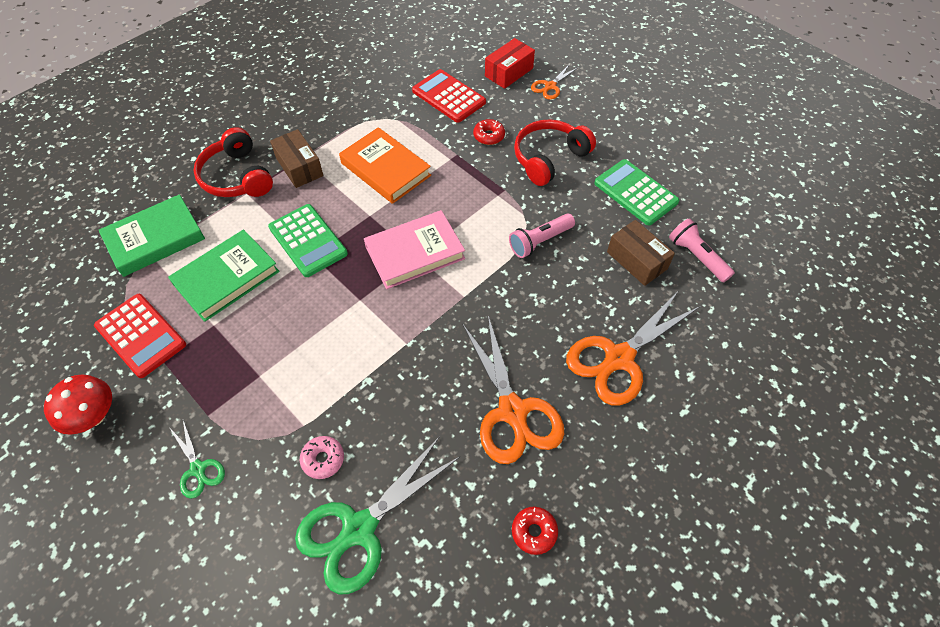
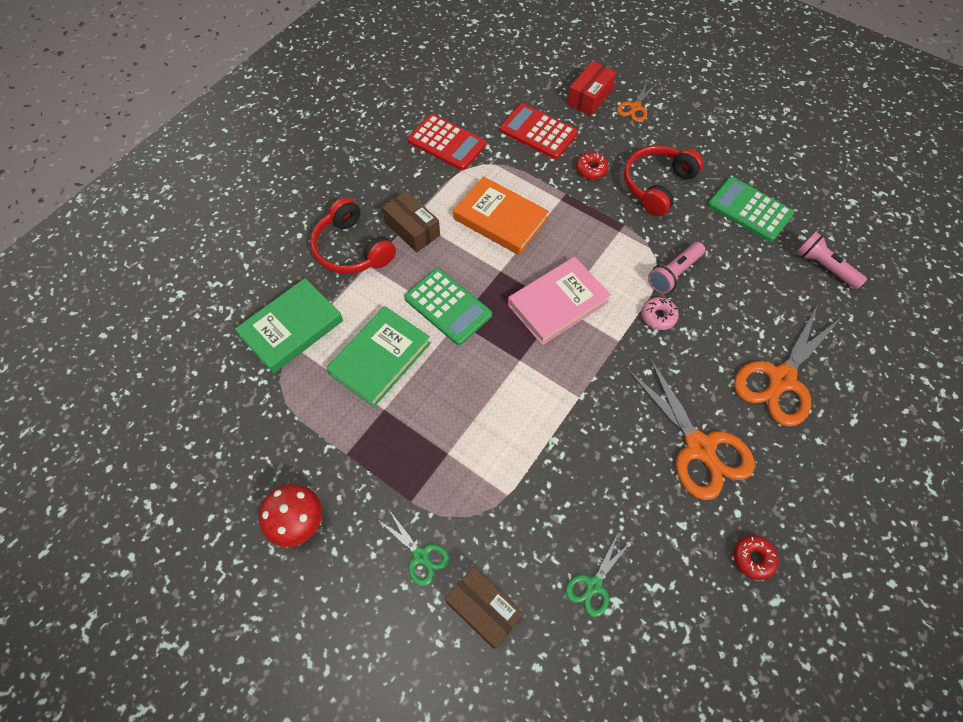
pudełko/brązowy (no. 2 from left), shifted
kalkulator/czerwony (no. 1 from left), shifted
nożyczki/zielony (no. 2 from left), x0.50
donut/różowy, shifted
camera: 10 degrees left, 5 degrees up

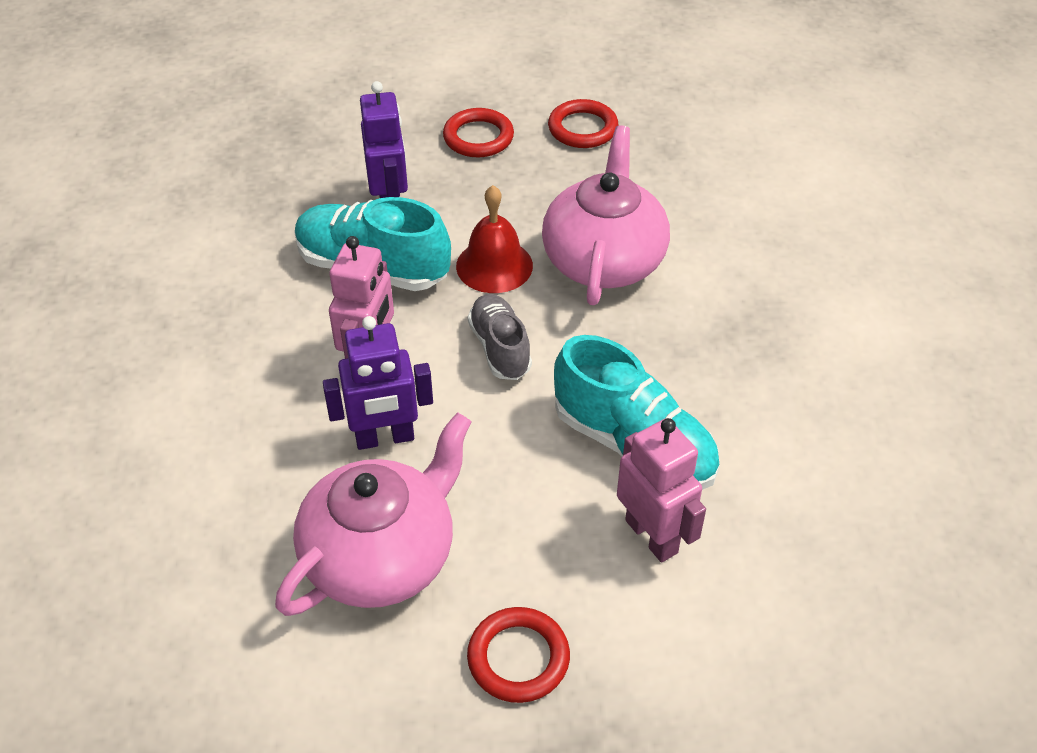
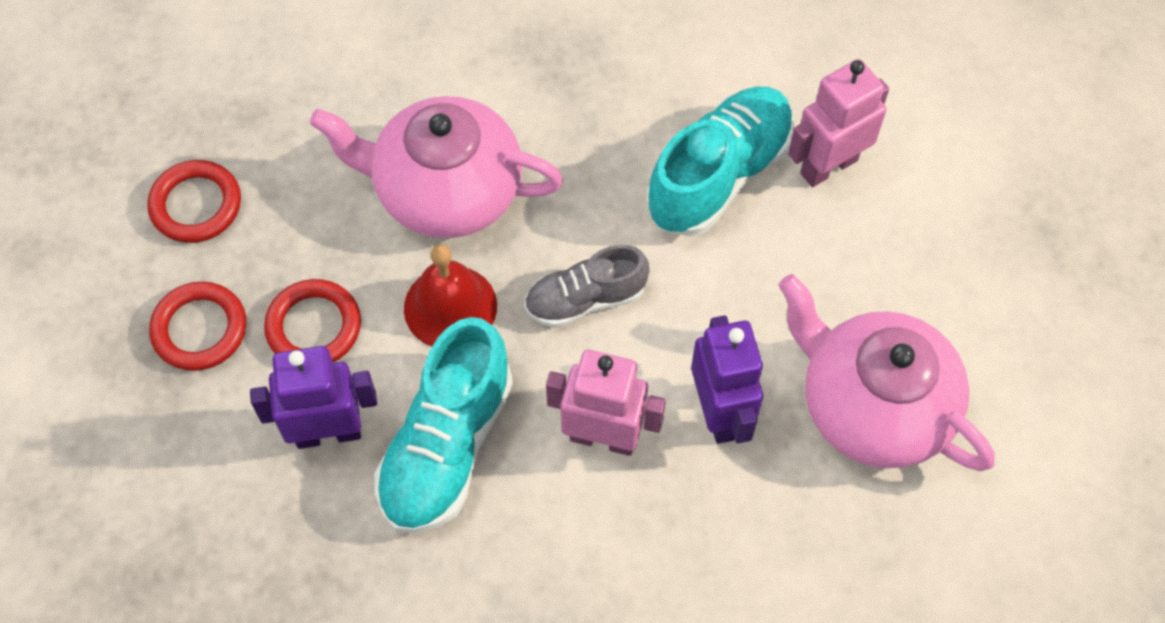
pierścień/czerwony (no. 2 from left in the first image) -> pierścień/czerwony (no. 3 from left), shifted
camera: 90 degrees left, 15 degrees up

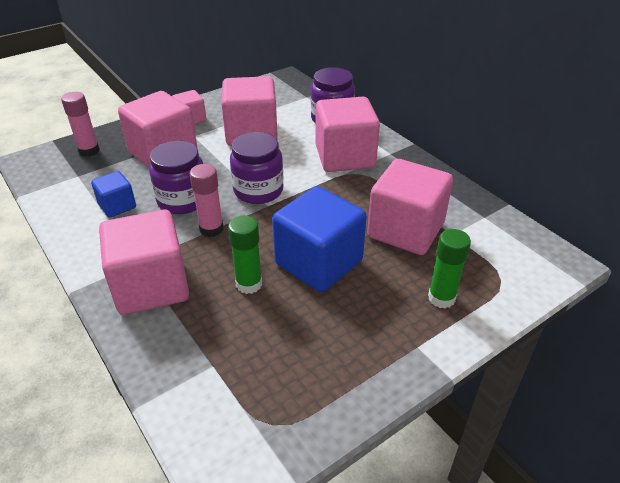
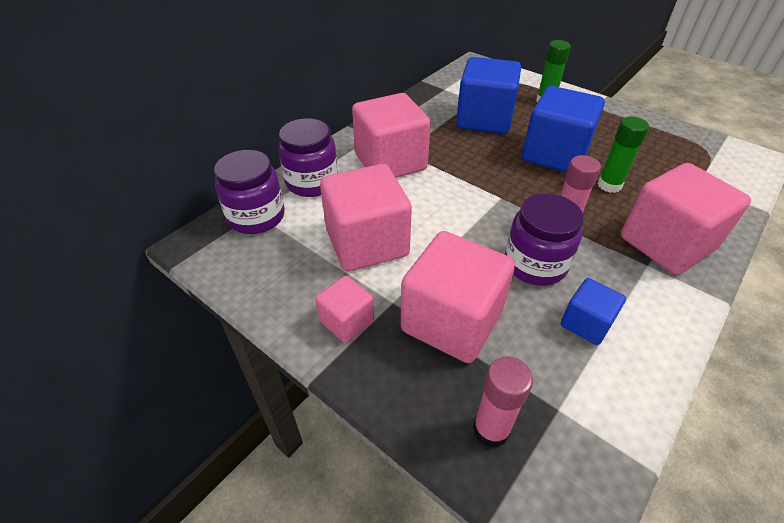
słoik/fioletowy (no. 2 from left in the first image) -> słoik/fioletowy (no. 1 from left), shifted
sześcian/różowy (no. 6 from left) -> sześcian/niebieski (no. 1 from left)
camera: 105 degrees left, 5 degrees up

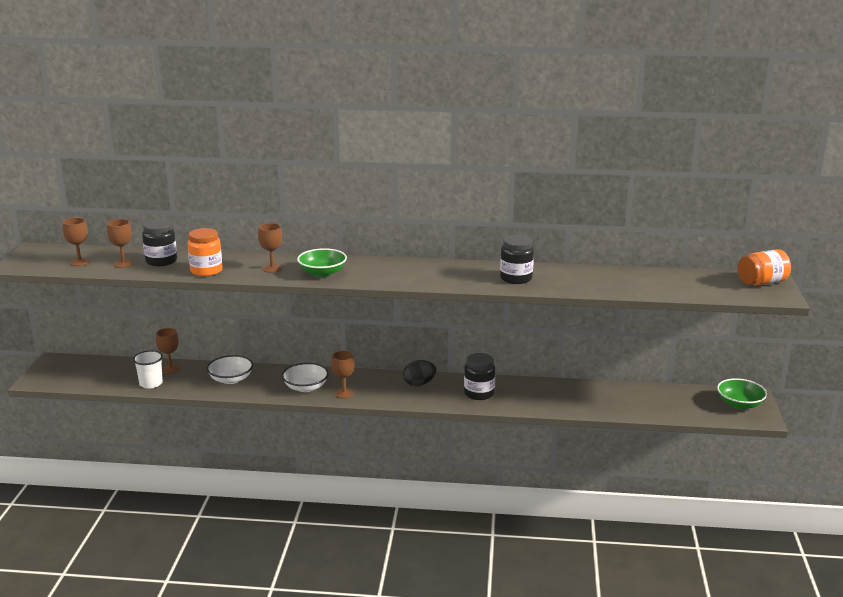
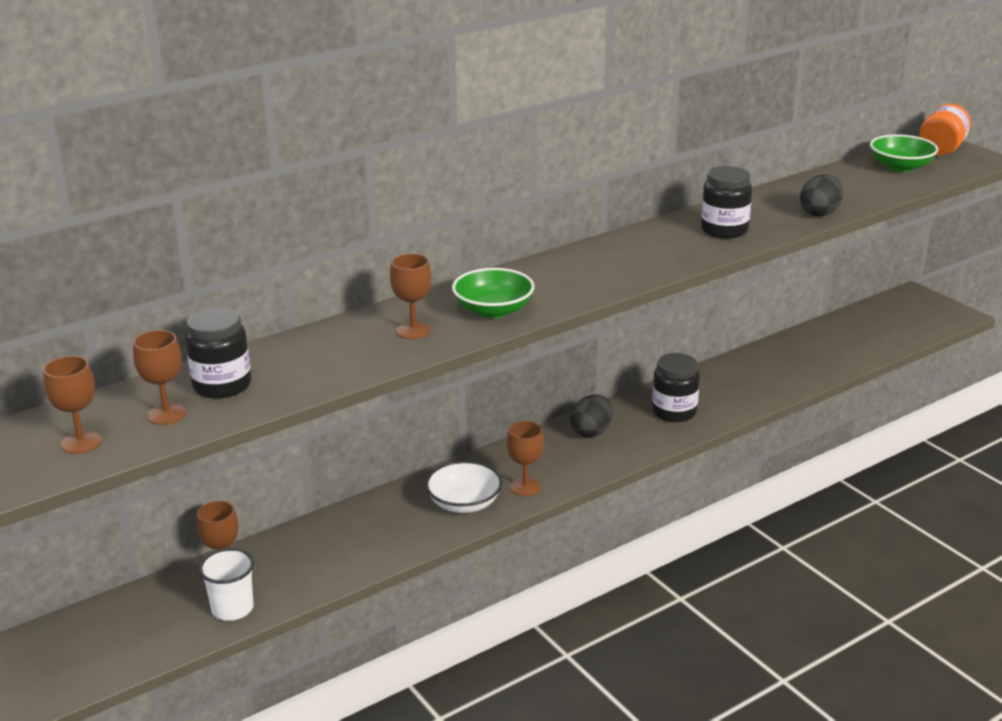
słoik/pomarańczowy (no. 1 from left) -> none
miska/biały (no. 1 from left) -> none
miska/zielony (no. 2 from left), shifted
none -> jajko/czarny (no. 2 from left)
camera: 40 degrees left, 5 degrees up

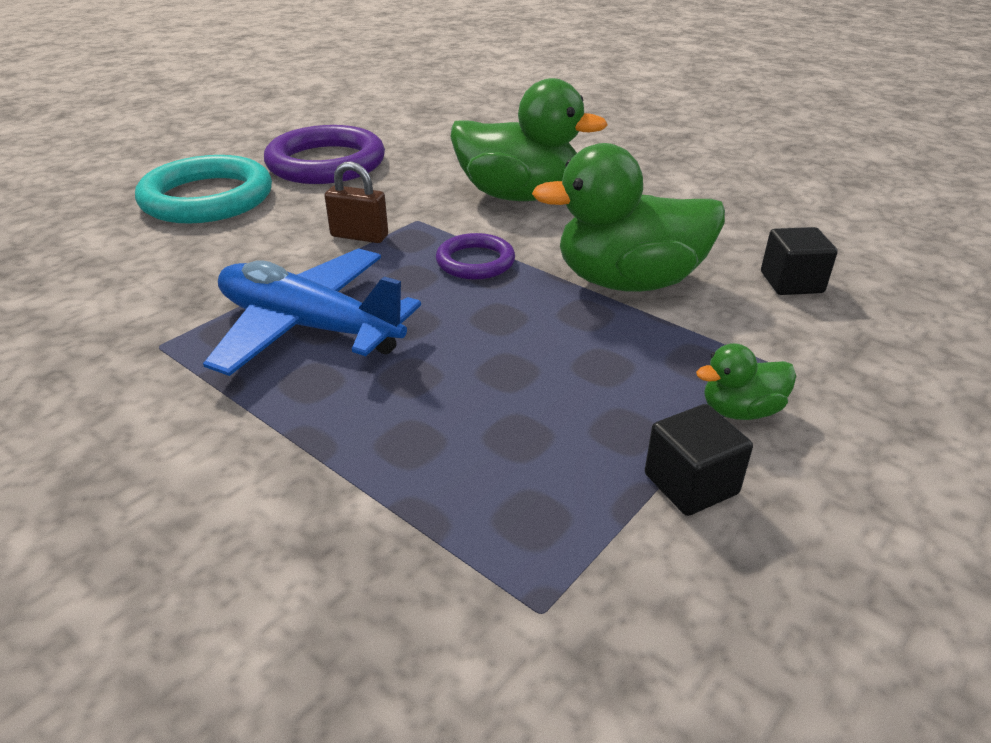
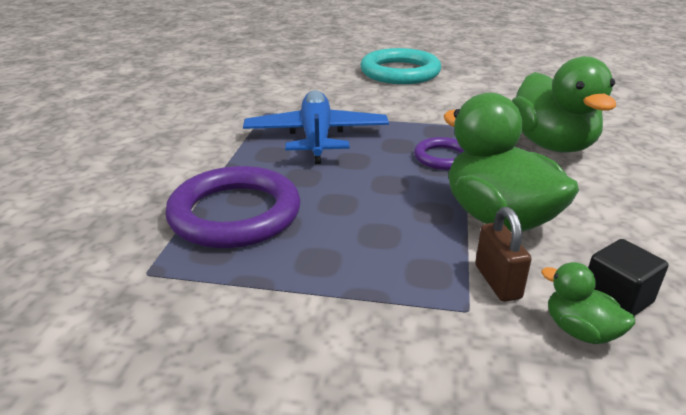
pierścień/fioletowy (no. 1 from left), shifted
kłódka/brązowy, shifted
kaczka/zielony (no. 3 from left), shifted
sześcian/czarny (no. 1 from left) -> none
camera: 60 degrees right, 5 degrees down

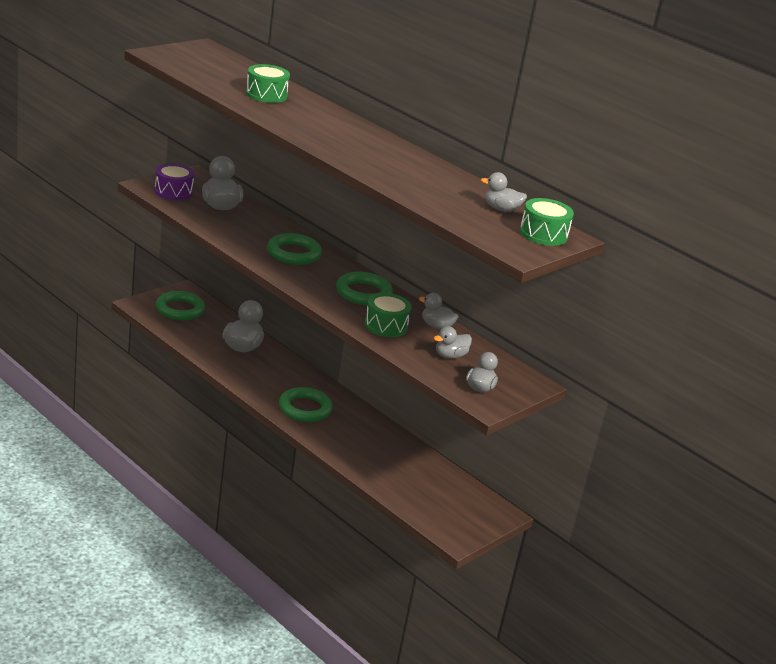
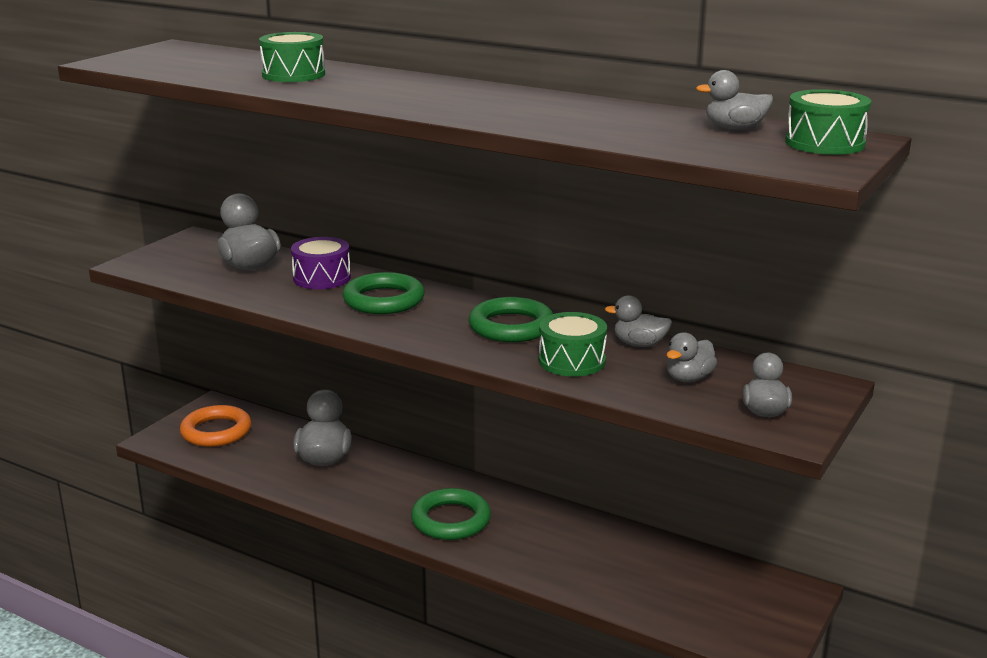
bęben/fioletowy, shifted
pierścień/zielony (no. 1 from left) -> pierścień/pomarańczowy
camera: 10 degrees left, 5 degrees down

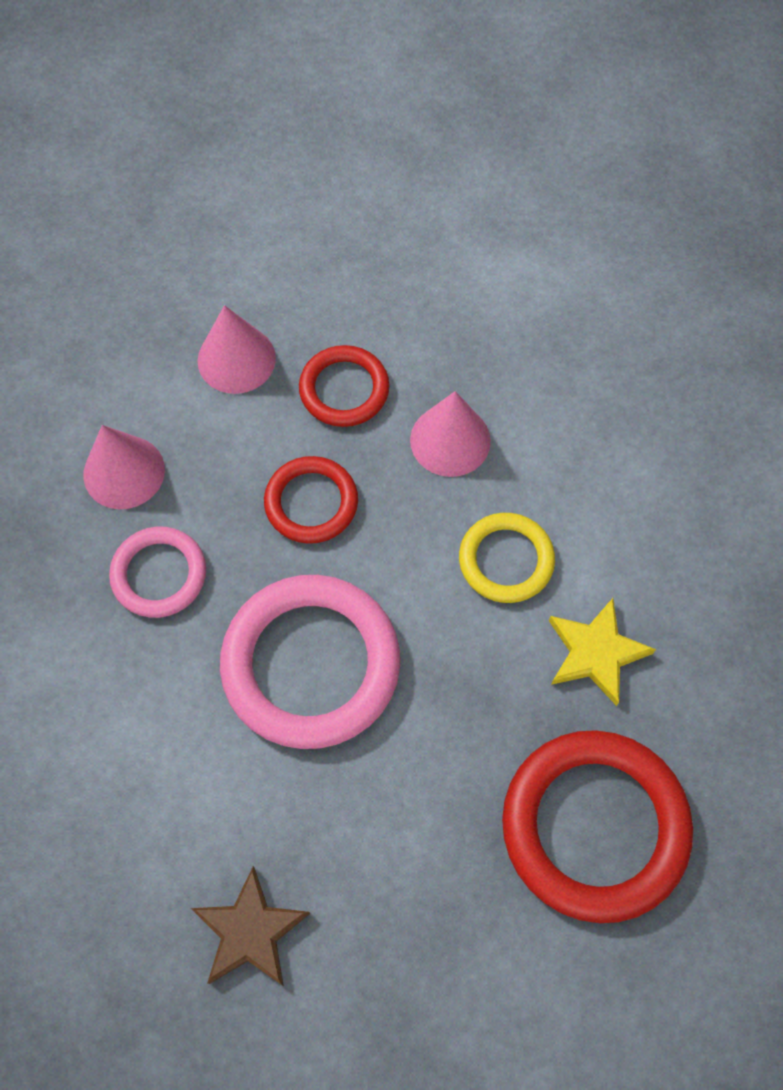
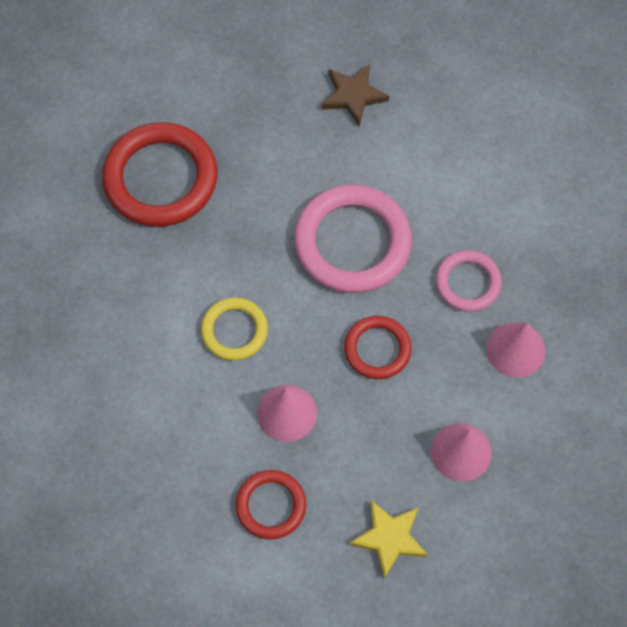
pierścień/czerwony (no. 2 from left), shifted
gwiazda/żółty, shifted
camera: 170 degrees right, 0 degrees up

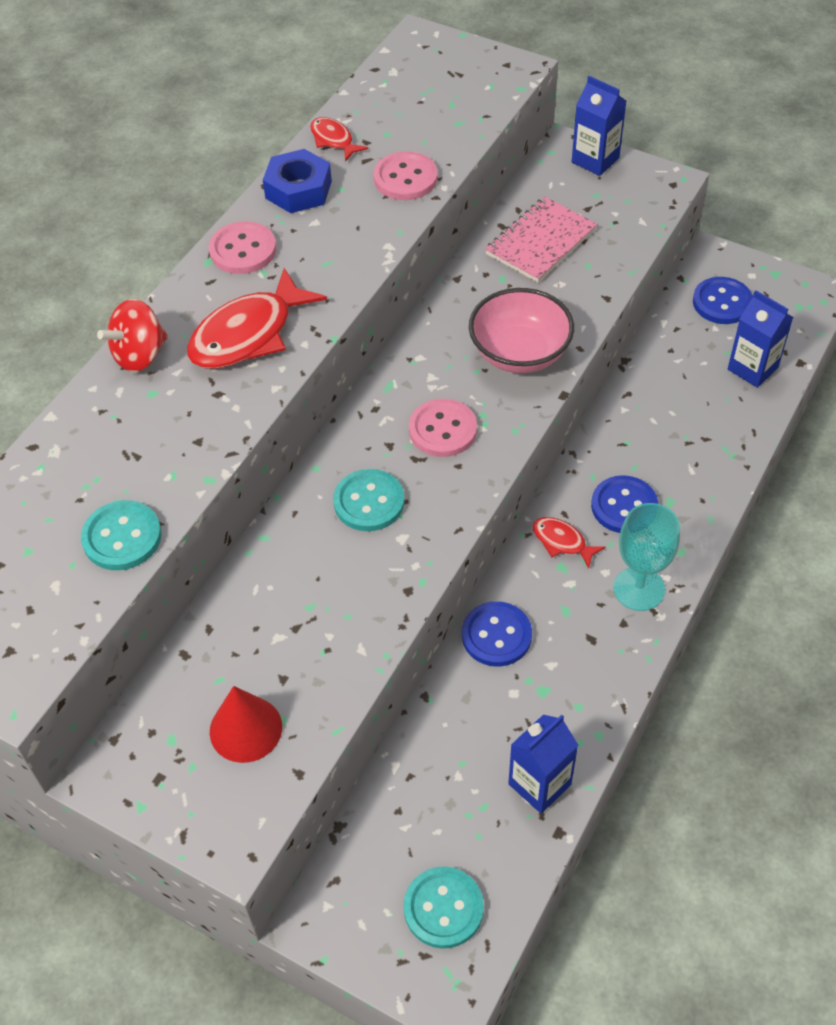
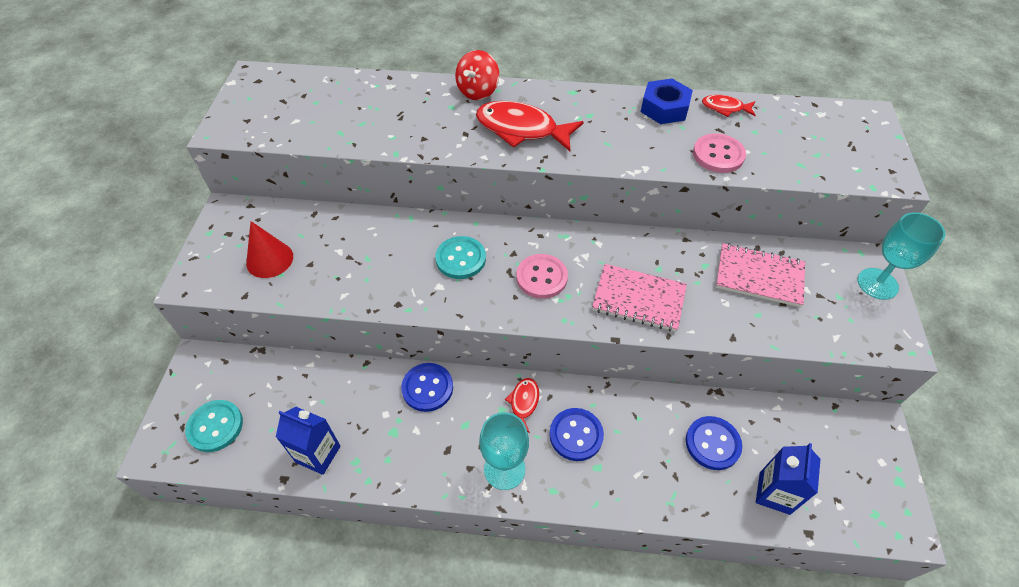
karton mleka/niebieski (no. 2 from left) -> kielich/turkusowy (no. 2 from left)
ryba/czerwony (no. 2 from left in the first image) -> ryba/czerwony (no. 3 from left), 105 degrees counterclockwise
guzik/różowy (no. 1 from left) -> none
guzik/niebieski (no. 3 from left), shifted
miska/różowy -> zeszyt/różowy (no. 1 from left)
bączek/czerwony, 90 degrees counterclockwise
guzik/turkusowy (no. 1 from left) -> none
camera: 65 degrees right, 0 degrees up

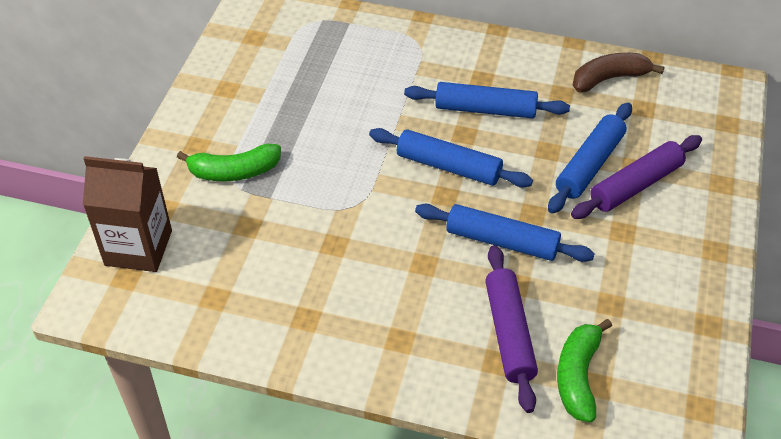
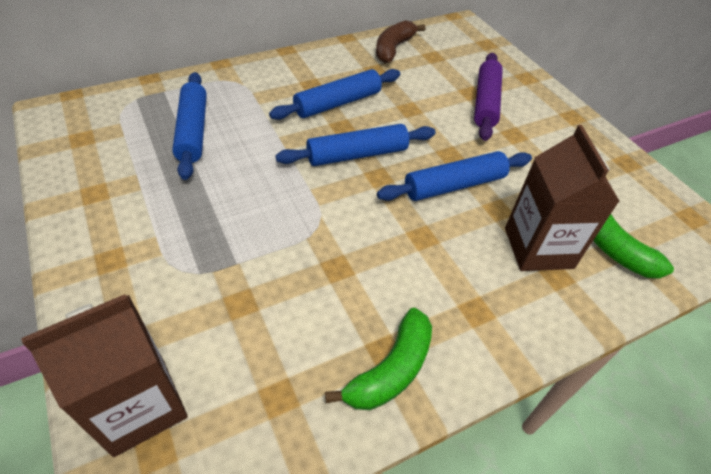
wałek do ciasta/niebieski (no. 4 from left in the first image) -> wałek do ciasta/niebieski (no. 1 from left), shifted
banan/zielony (no. 1 from left), shifted
wałek do ciasta/fioletowy (no. 1 from left) -> karton mleka/brązowy (no. 2 from left)
camera: 45 degrees left, 0 degrees up

